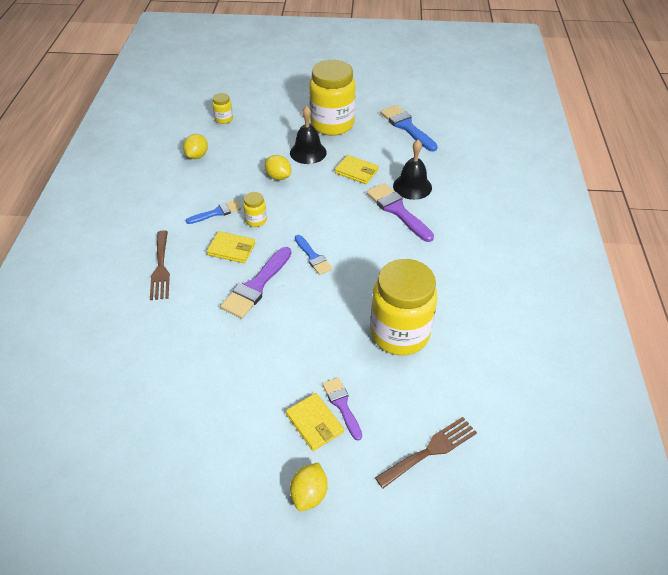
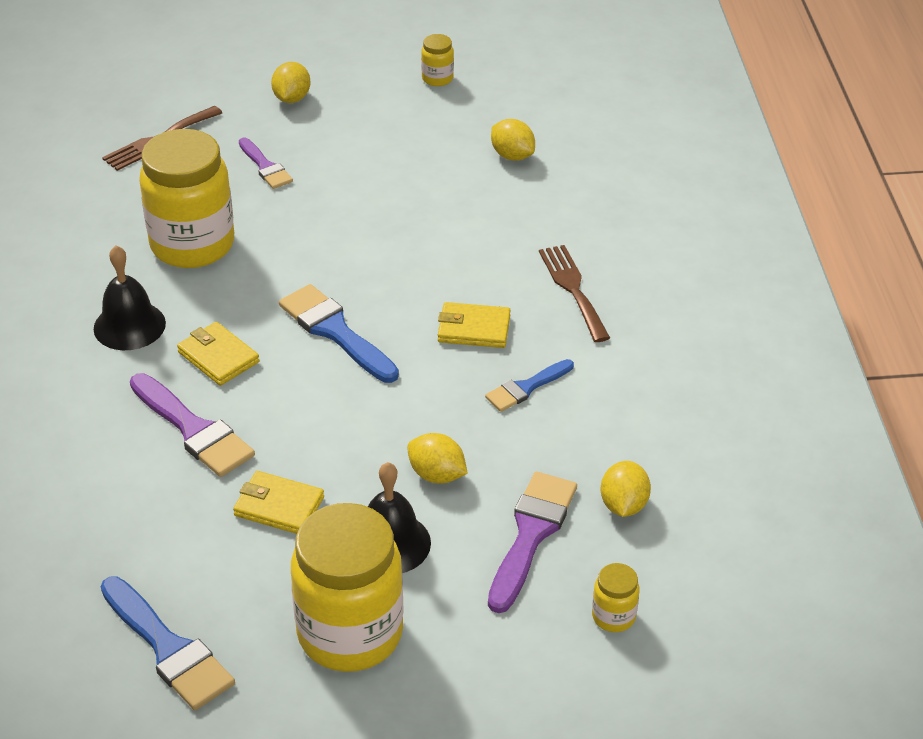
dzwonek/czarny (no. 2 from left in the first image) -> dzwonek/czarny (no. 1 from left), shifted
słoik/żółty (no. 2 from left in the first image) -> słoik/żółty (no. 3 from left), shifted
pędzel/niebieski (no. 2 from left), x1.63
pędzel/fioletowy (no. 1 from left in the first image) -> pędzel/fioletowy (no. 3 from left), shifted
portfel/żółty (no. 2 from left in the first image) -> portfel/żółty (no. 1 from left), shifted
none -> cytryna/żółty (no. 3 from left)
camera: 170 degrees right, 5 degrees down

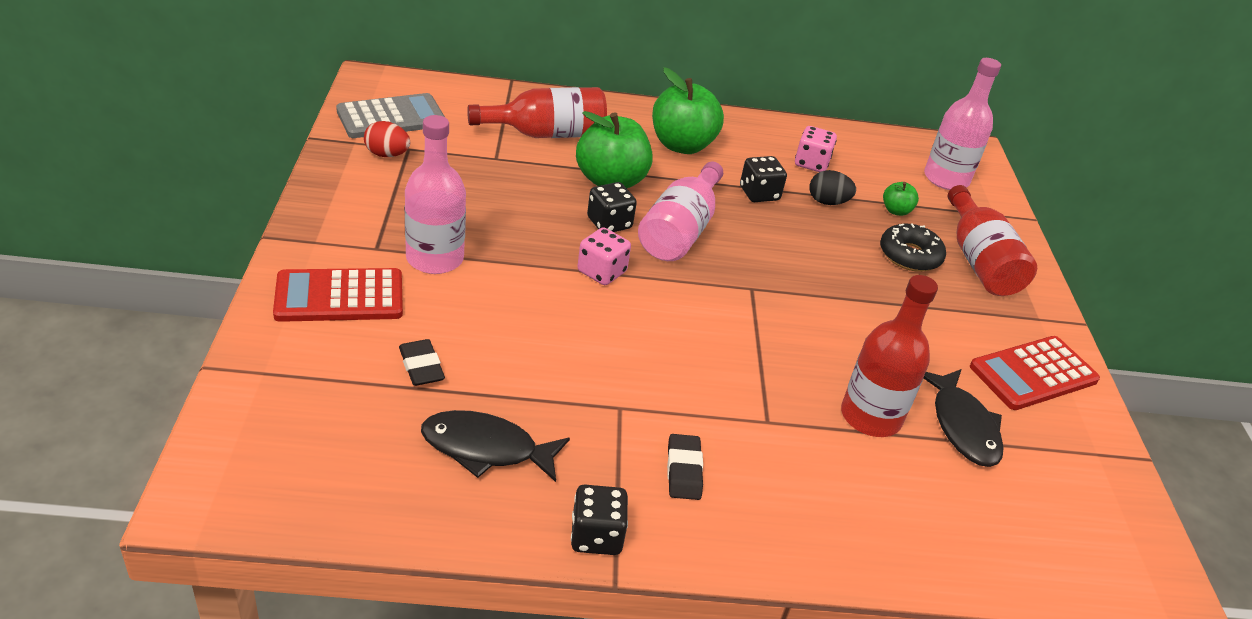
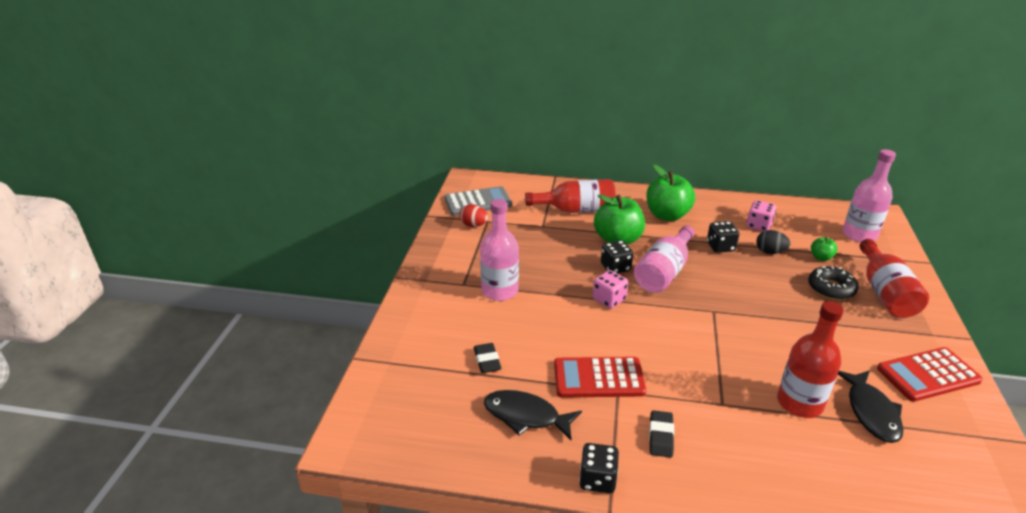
kalkulator/czerwony (no. 1 from left), shifted
camera: 15 degrees right, 5 degrees down

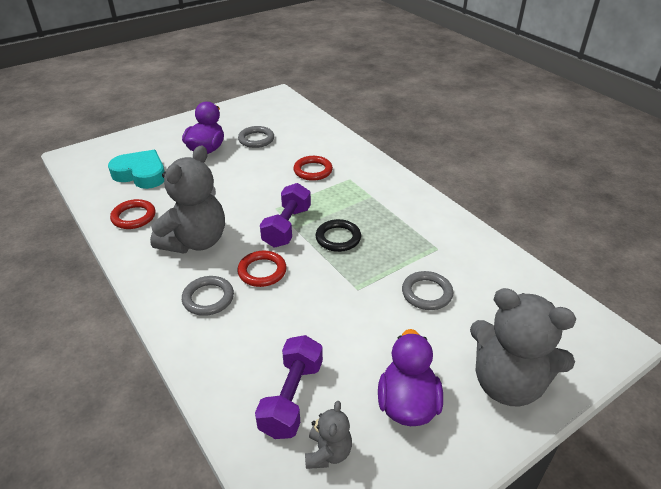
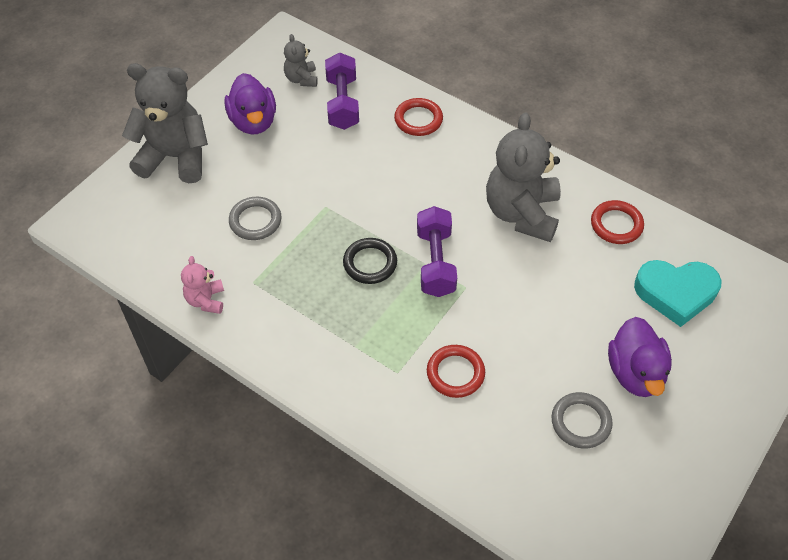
pierścień/czerwony (no. 2 from left in the first image) -> pierścień/czerwony (no. 1 from left), shifted
pierścień/szary (no. 1 from left) -> none
none -> miś/różowy
camera: 160 degrees right, 15 degrees up

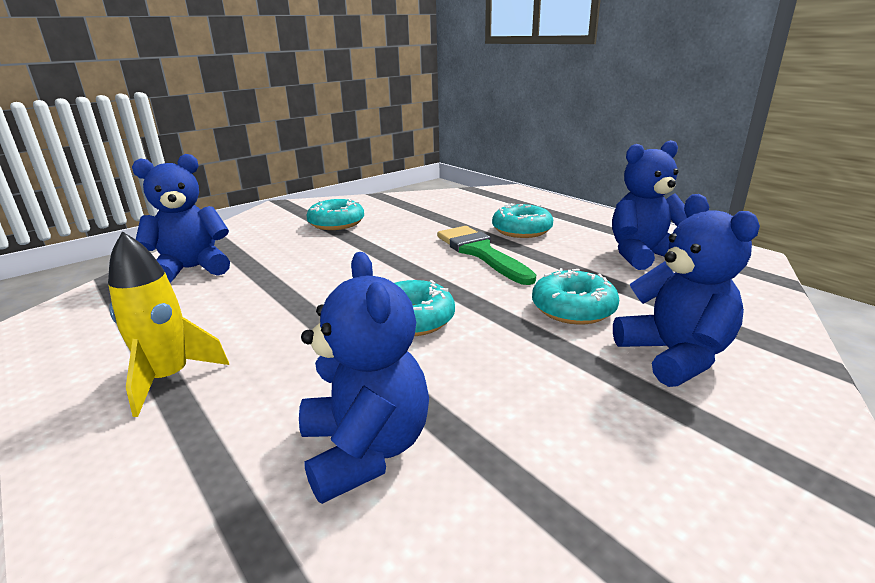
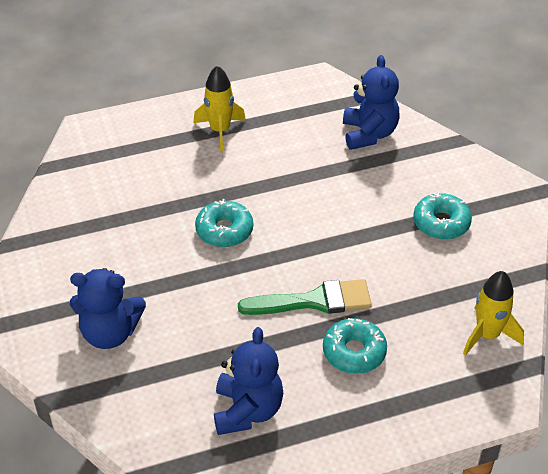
miś/niebieski (no. 2 from left) -> none
donut/turkusowy (no. 4 from left) -> none
none -> rakieta/żółty (no. 2 from left)
camera: 110 degrees right, 20 degrees up

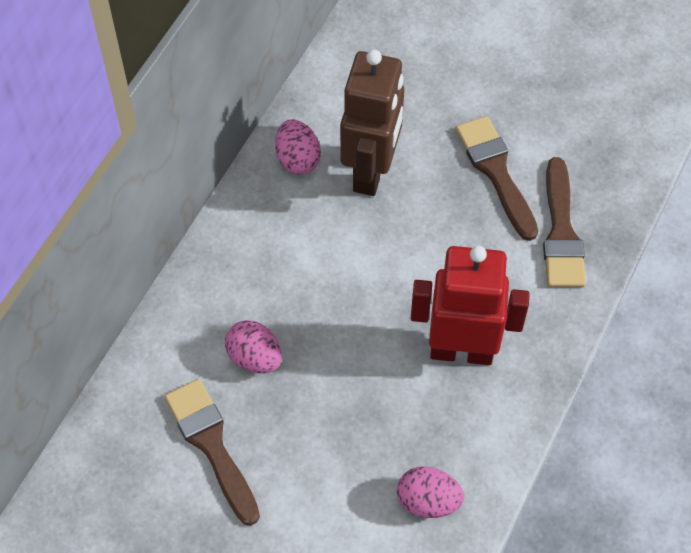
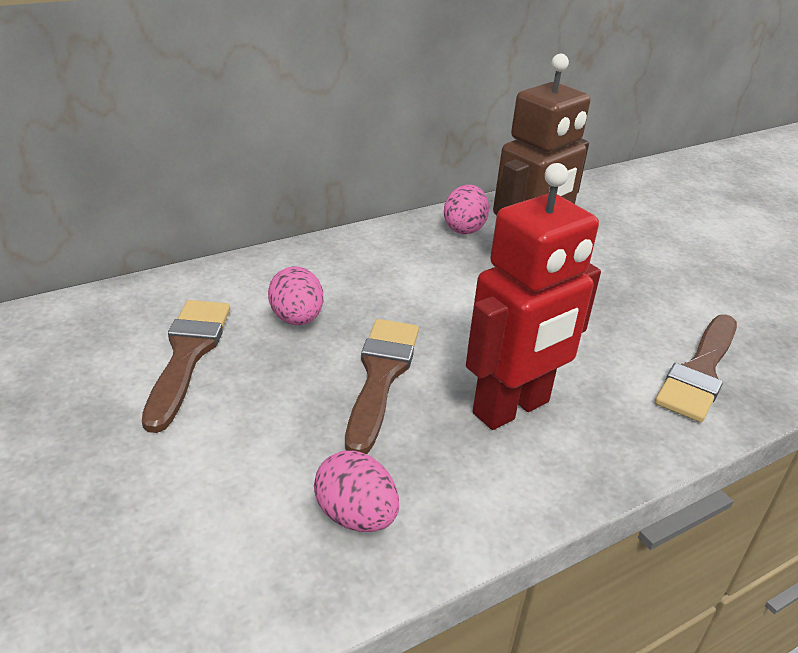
pędzel/brązowy (no. 2 from left), shifted
robot/czerwony, 105 degrees clockwise
camera: 30 degrees right, 25 degrees down

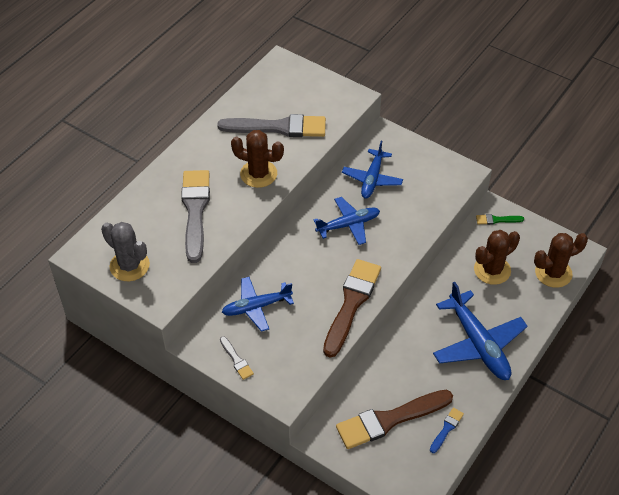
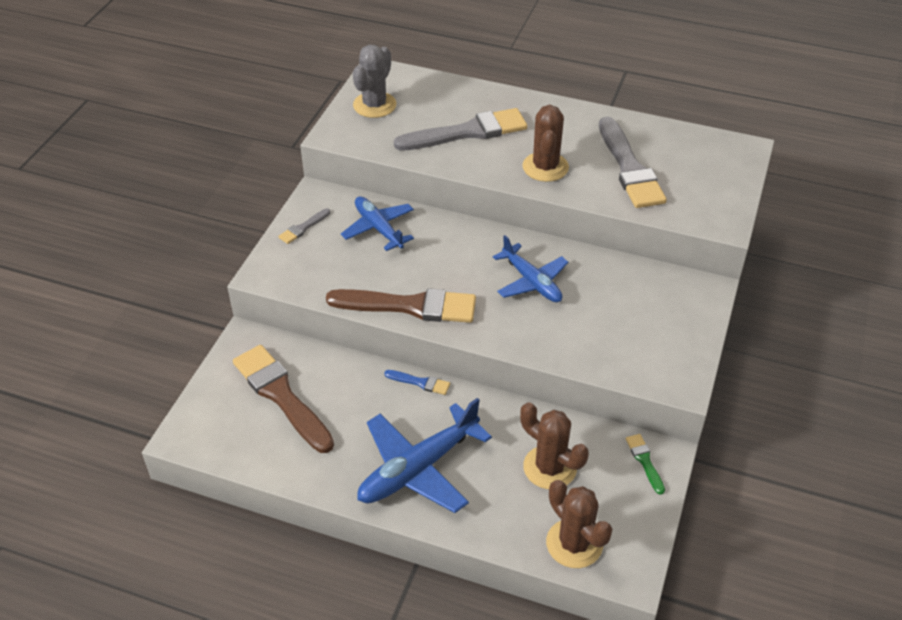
samolot/niebieski (no. 3 from left) -> none
pędzel/niebieski, shifted
camera: 75 degrees right, 5 degrees down

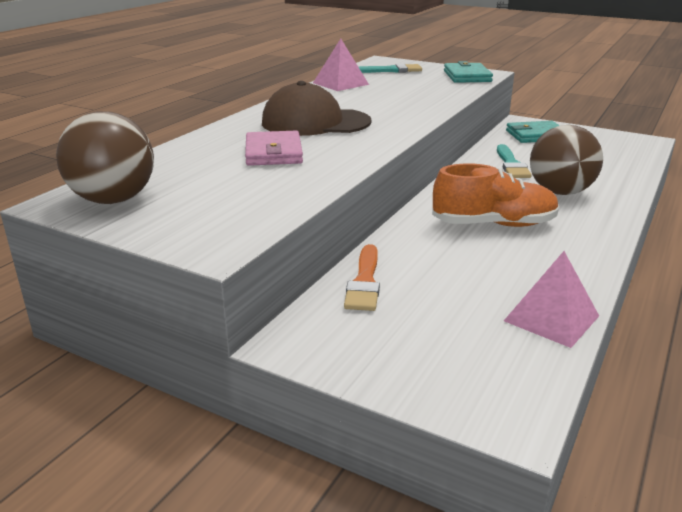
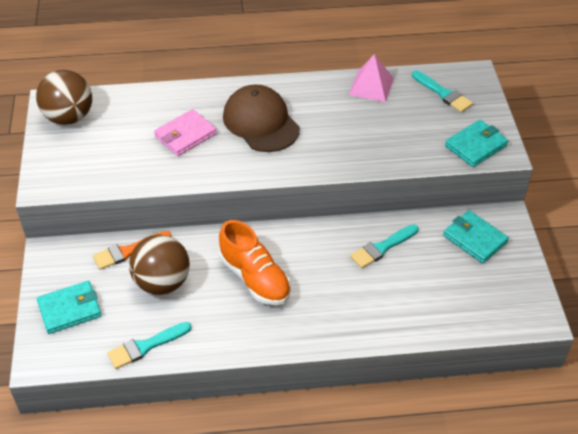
piłka/brązowy (no. 2 from left), shifted
piramida/różowy (no. 2 from left) -> pędzel/turkusowy (no. 1 from left)
none -> portfel/turkusowy (no. 1 from left)
camera: 55 degrees right, 20 degrees up

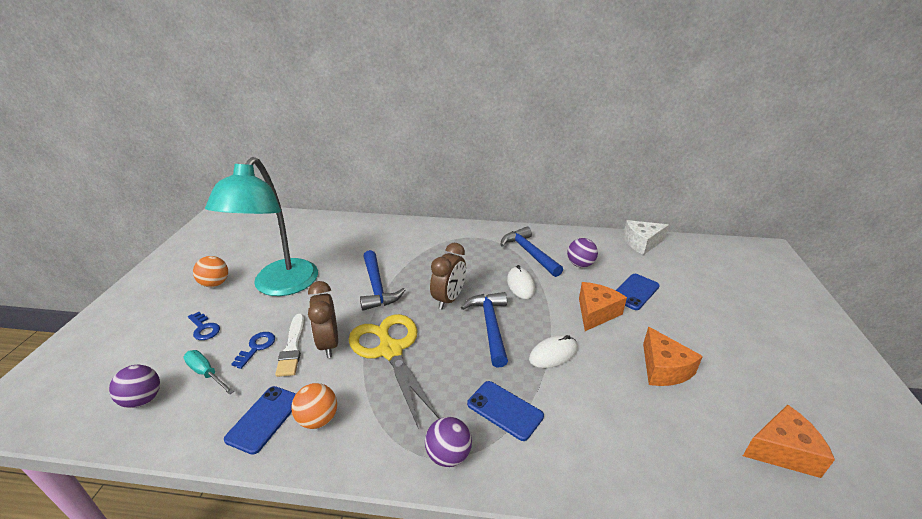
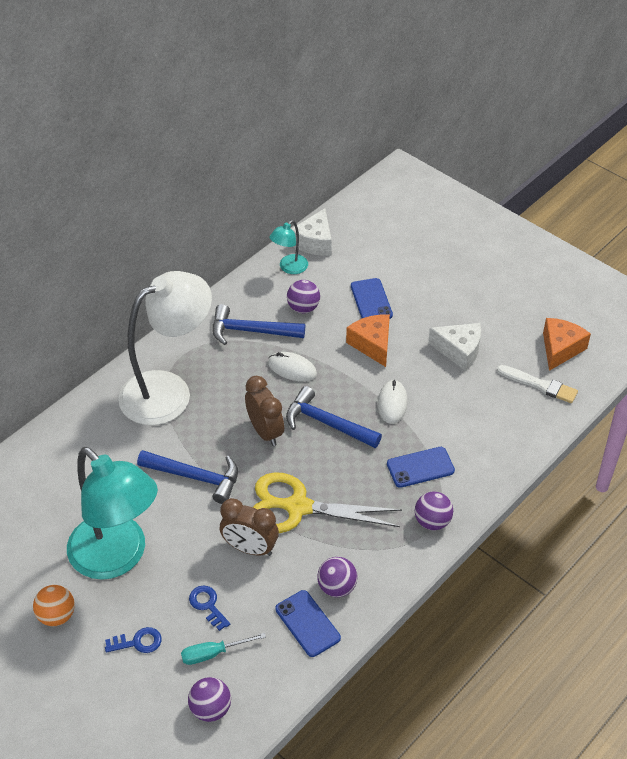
pędzel/biały, shifted
ser/pomarańczowy (no. 2 from left) -> ser/biały (no. 2 from left)
piłka/pomarańczowy (no. 2 from left) -> piłka/fioletowy (no. 3 from left)
none -> lampka/turkusowy (no. 2 from left)
none -> lampka/biały
camera: 55 degrees left, 15 degrees up

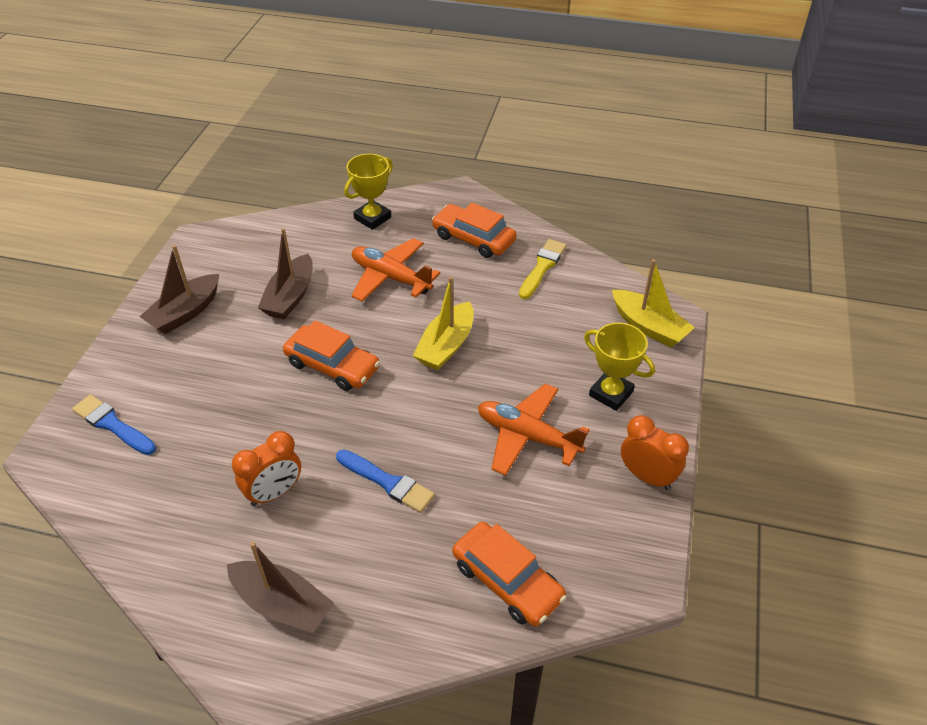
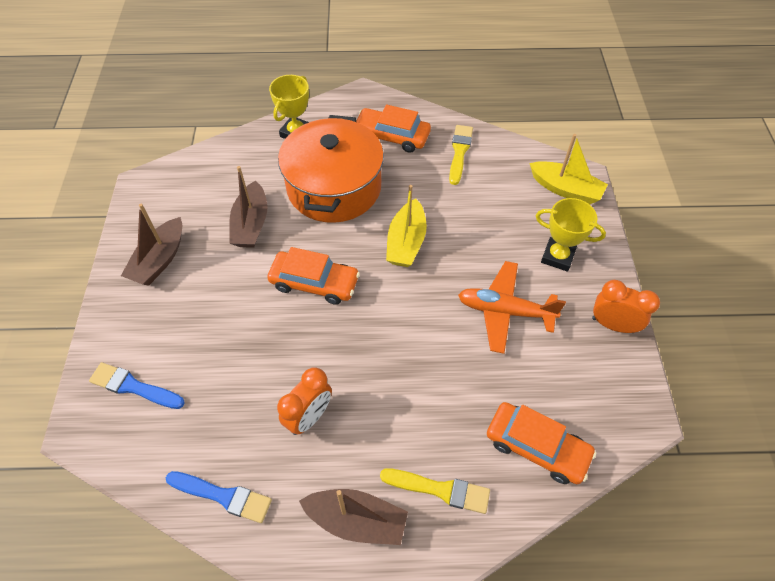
samolot/pomarańczowy (no. 1 from left) -> garnek/pomarańczowy
pędzel/niebieski (no. 2 from left), shifted
none -> pędzel/żółty (no. 1 from left)
camera: 15 degrees left, 10 degrees up

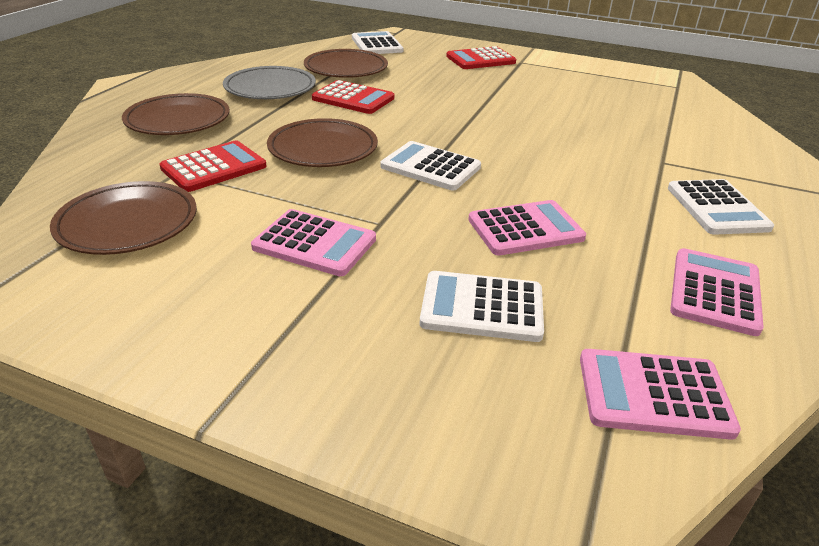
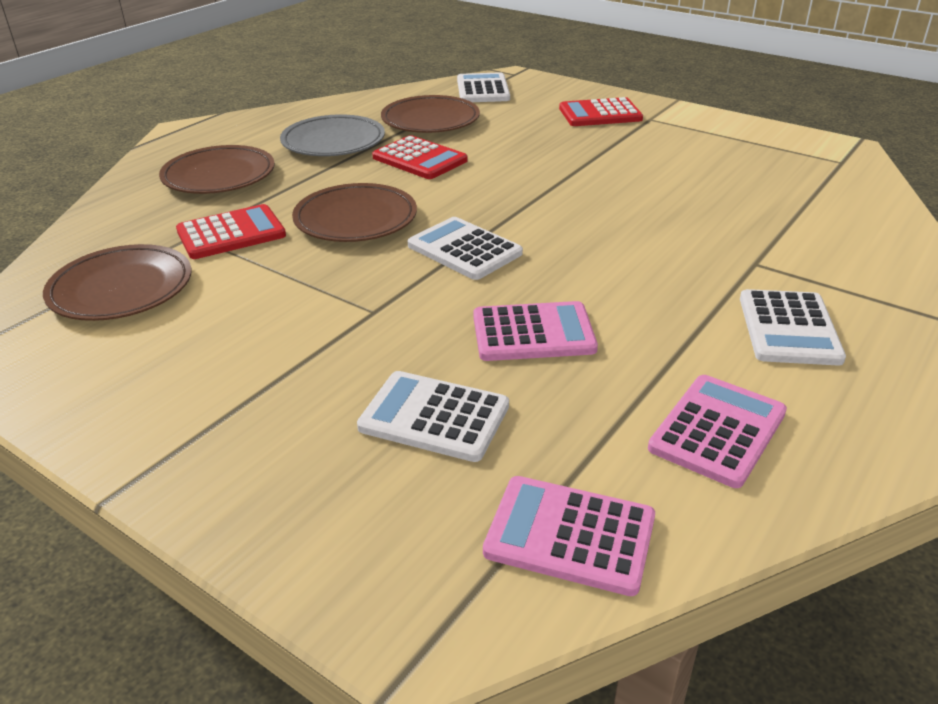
kalkulator/różowy (no. 1 from left) -> none
camera: 15 degrees right, 0 degrees up

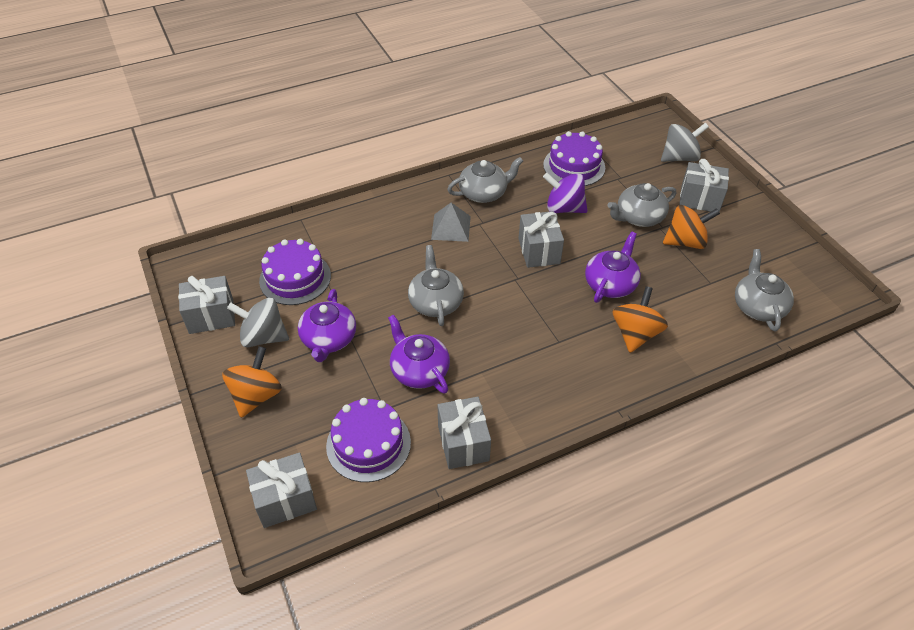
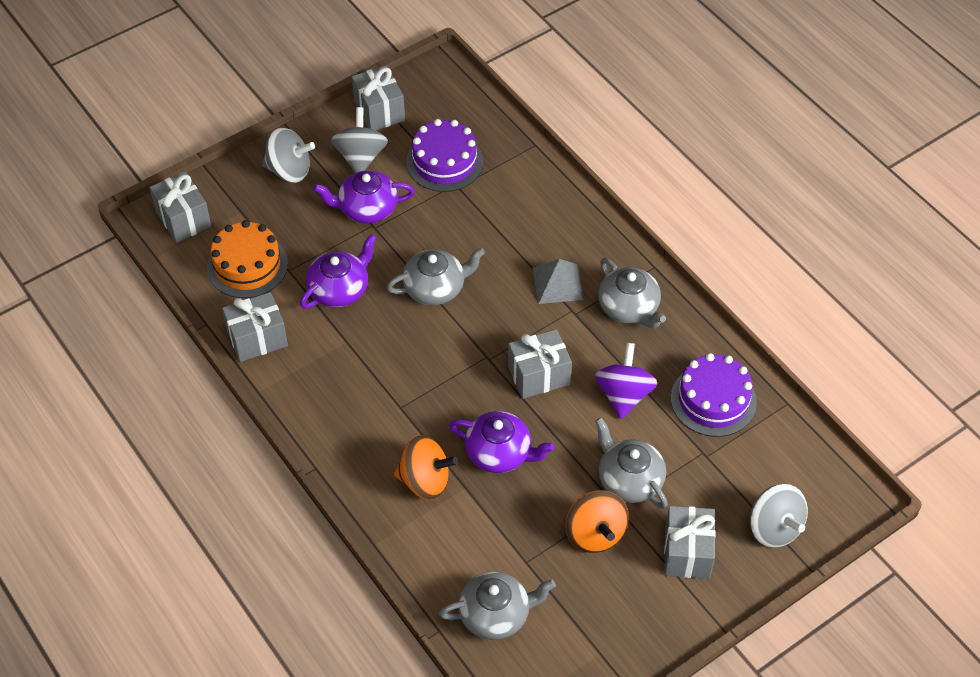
bączek/pomarańczowy (no. 1 from left) -> bączek/szary (no. 1 from left)
tort/fioletowy (no. 2 from left) -> tort/pomarańczowy
camera: 80 degrees right, 5 degrees up

